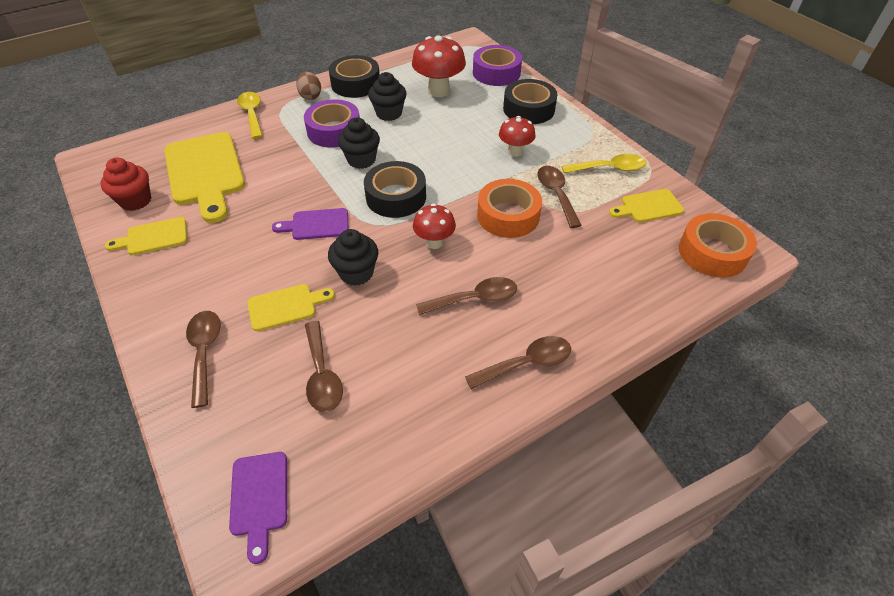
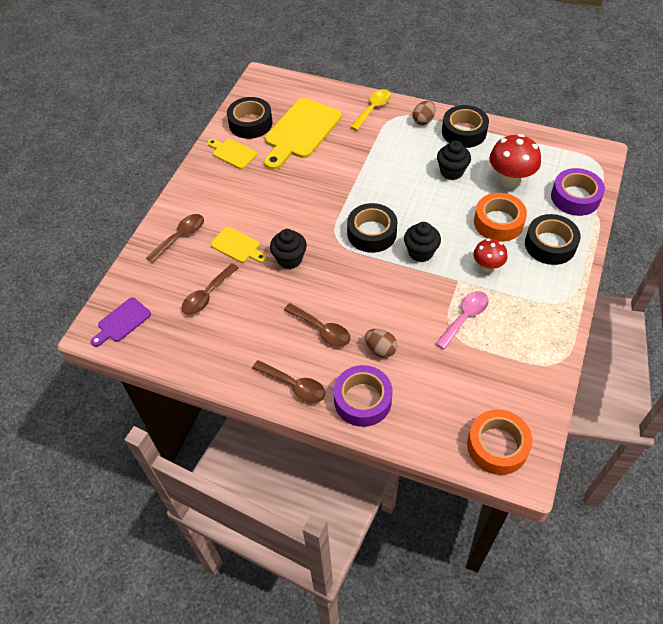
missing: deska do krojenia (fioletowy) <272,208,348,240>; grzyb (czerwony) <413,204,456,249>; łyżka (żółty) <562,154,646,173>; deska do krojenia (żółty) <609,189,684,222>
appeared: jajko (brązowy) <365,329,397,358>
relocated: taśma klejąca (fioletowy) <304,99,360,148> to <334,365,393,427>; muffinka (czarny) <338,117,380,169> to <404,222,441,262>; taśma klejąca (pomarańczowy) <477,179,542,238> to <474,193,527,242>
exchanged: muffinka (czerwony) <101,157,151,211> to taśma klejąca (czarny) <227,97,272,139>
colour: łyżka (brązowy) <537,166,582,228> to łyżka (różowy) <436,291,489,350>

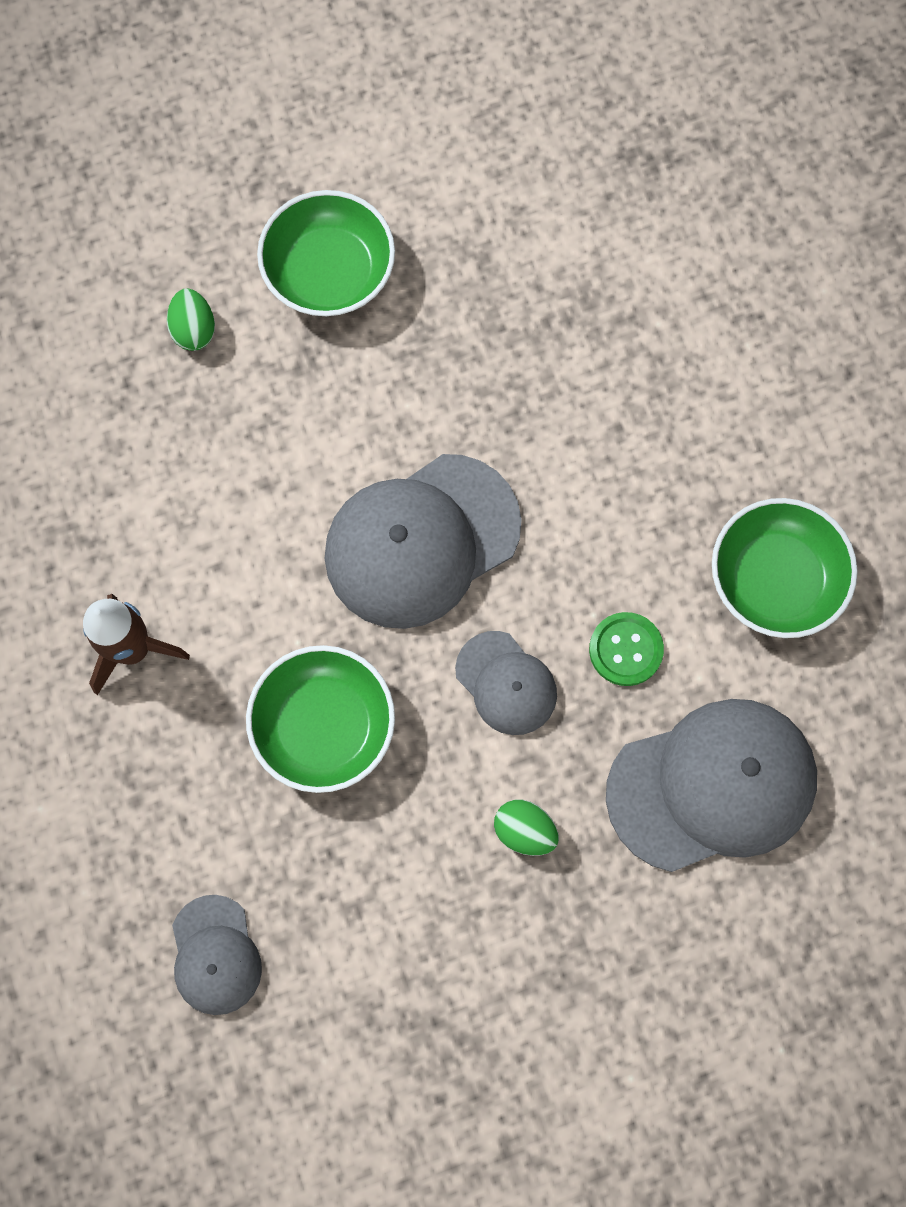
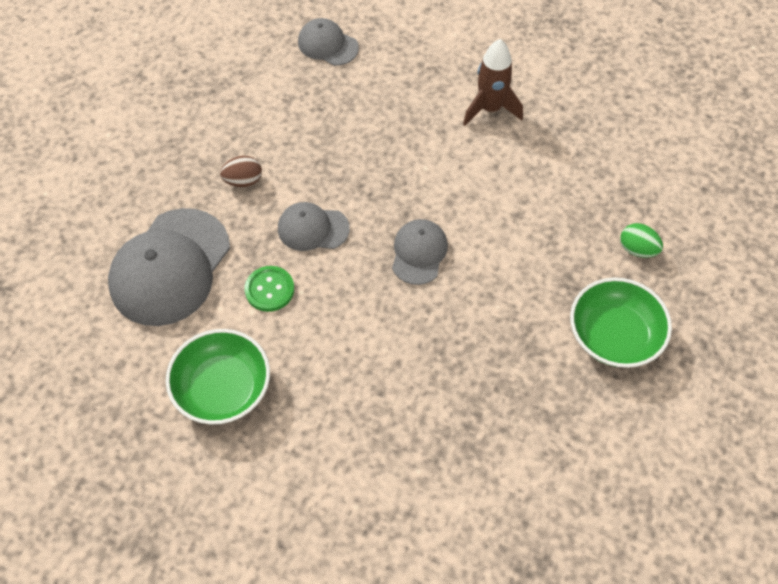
missing: miska (zielony) <246,645,395,793>
colour: jajko (zielony) <494,800,559,856> to jajko (brązowy) <220,156,262,187>
size: czapka (szary) <325,454,522,629> = <392,219,448,285> x0.54

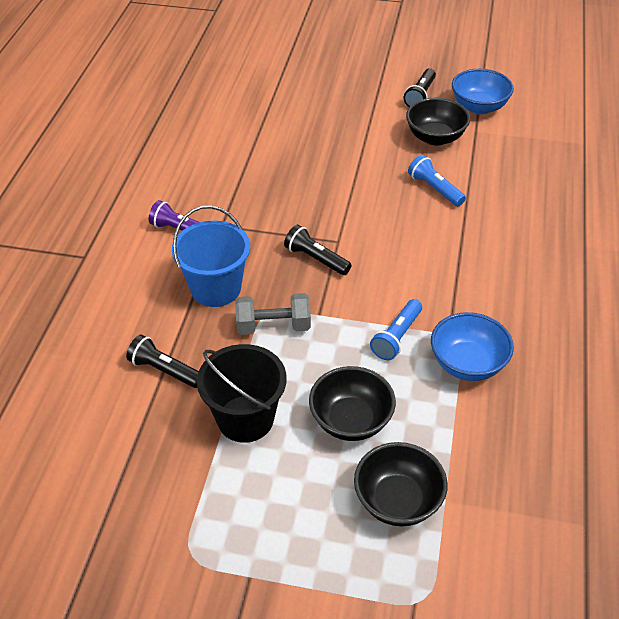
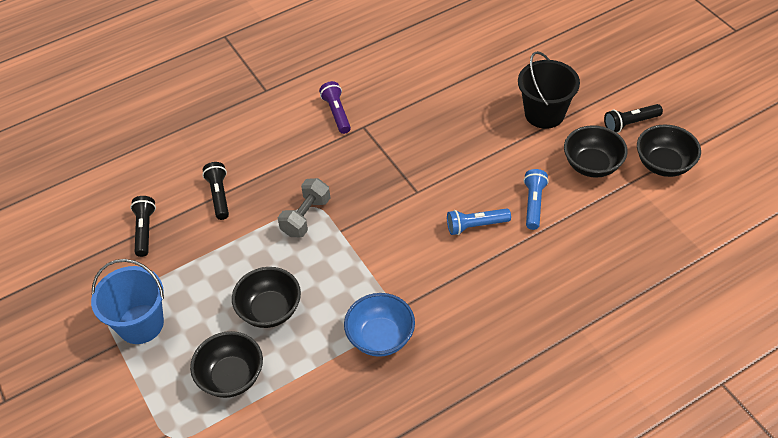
relocated: wiadro (niebieski) <172,205,250,307> to <91,259,164,344>; wiadro (czarny) <197,344,287,443> to <518,51,580,129>; latarka (czarny) <284,225,351,275> to <130,196,156,257>; latarka (niebieski) <370,299,422,360> to <447,209,511,235>
colour: miska (niebieski) <452,69,514,114> to miska (czarny) <637,124,701,177>
spun: hantel (szary) <235,293,311,335> = <278,178,331,237> 75 degrees clockwise

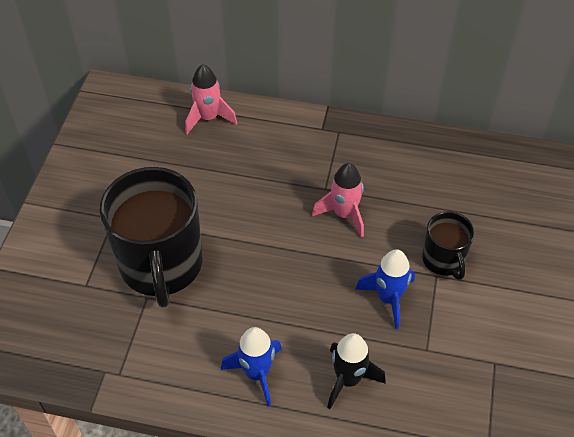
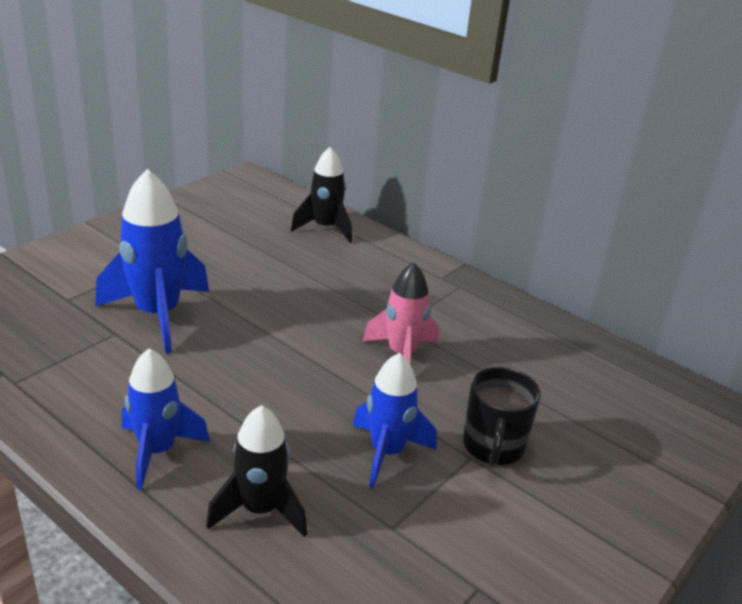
exchanged: kubek (czarny) <100,167,202,308> to rakieta (niebieski) <96,169,209,354>
colour: rakieta (różowy) <185,64,237,134> to rakieta (czarny) <291,147,352,242>

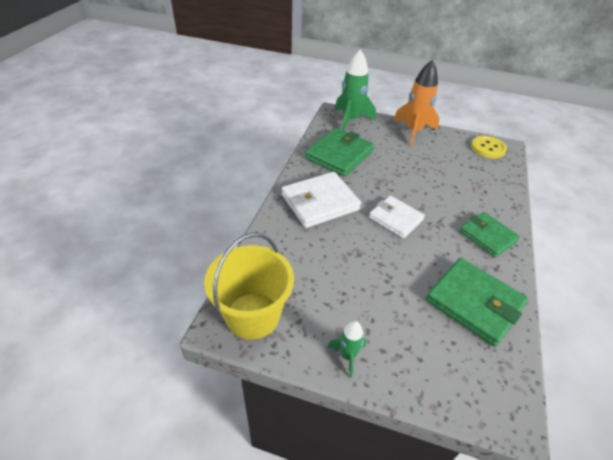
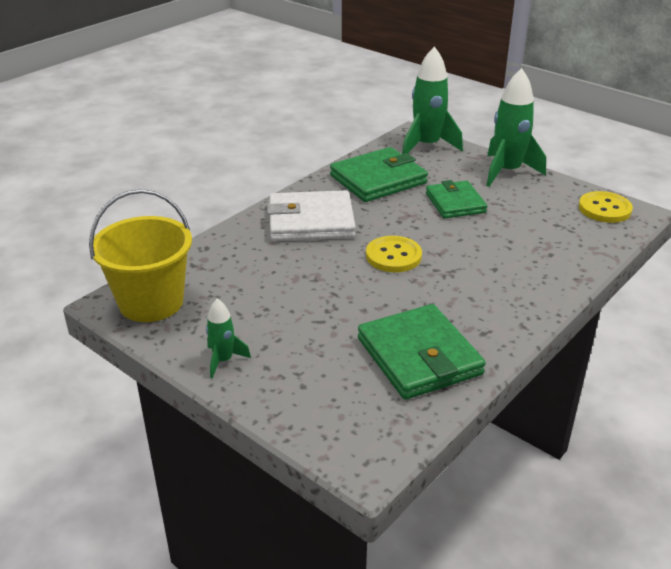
relocated: portfel (zielony) <460,212,520,257> to <426,180,487,218>
exchanged: portfel (biały) <369,196,425,238> to guzik (żółty) <366,236,422,272>
colour: rakieta (pomarańczowy) <393,60,440,146> to rakieta (zielony) <486,68,546,187>

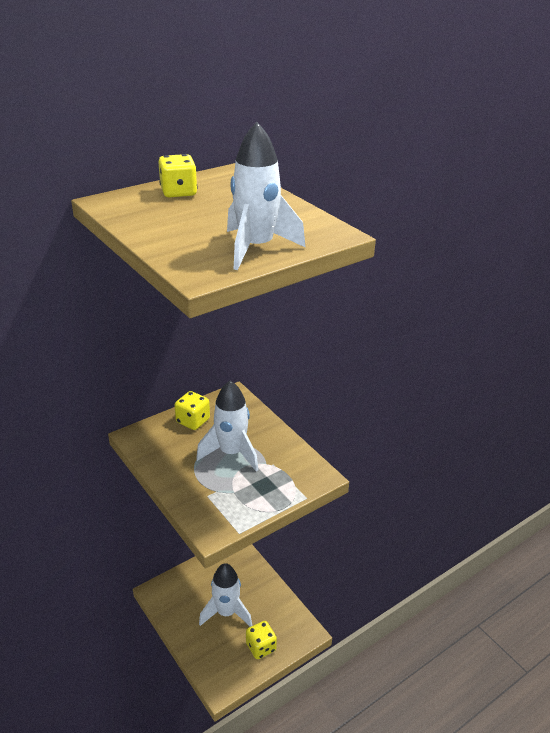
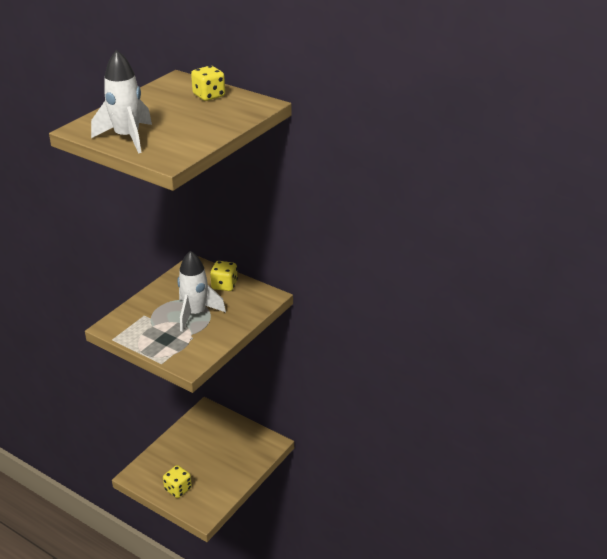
missing: rakieta (biały) <199,563,252,627>

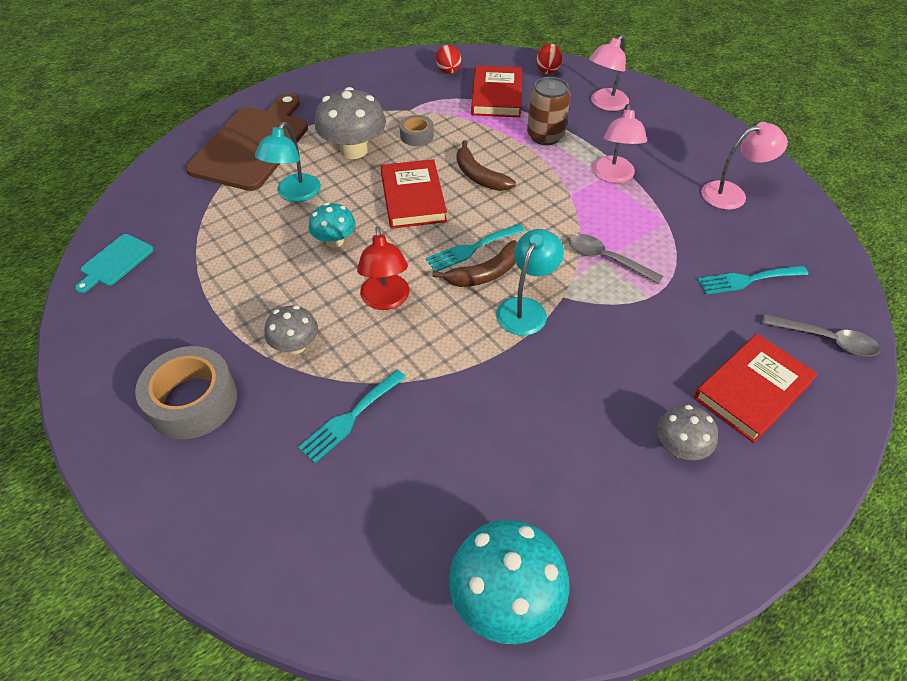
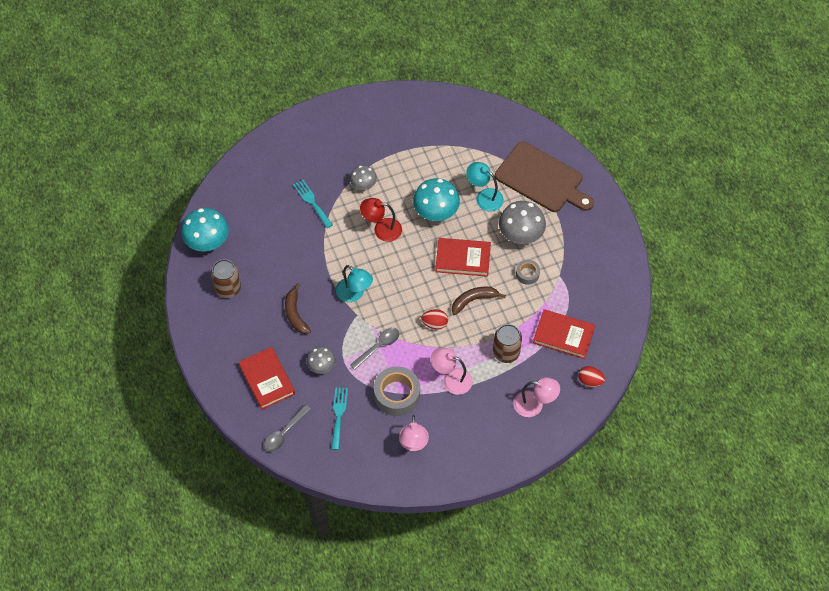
missing: deska do krojenia (turkusowy) <75,234,154,293>; widelec (turkusowy) <426,224,525,272>
appeared: puszka (brązowy) <211,259,241,298>
relocated: taśma klejąca (szary) <135,346,237,439> to <374,366,420,416>; banan (brązowy) <432,240,517,287> to <285,283,311,334>; jajko (czerwony) <436,45,461,74> to <421,309,448,330>; grzyb (szary) <657,405,718,460> to <306,347,335,374>
spun: lampka (różowy) <589,35,629,111> = <513,377,560,417> 135 degrees clockwise
size: grzyb (turkusowy) <309,203,356,248> = <413,178,460,221> x1.70

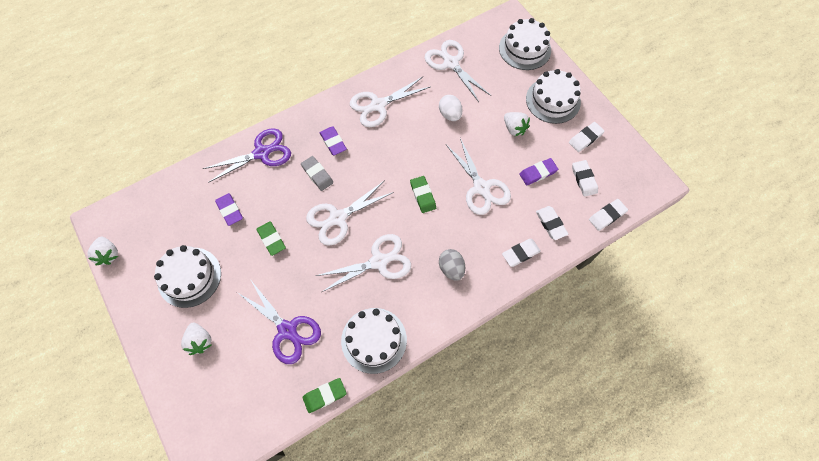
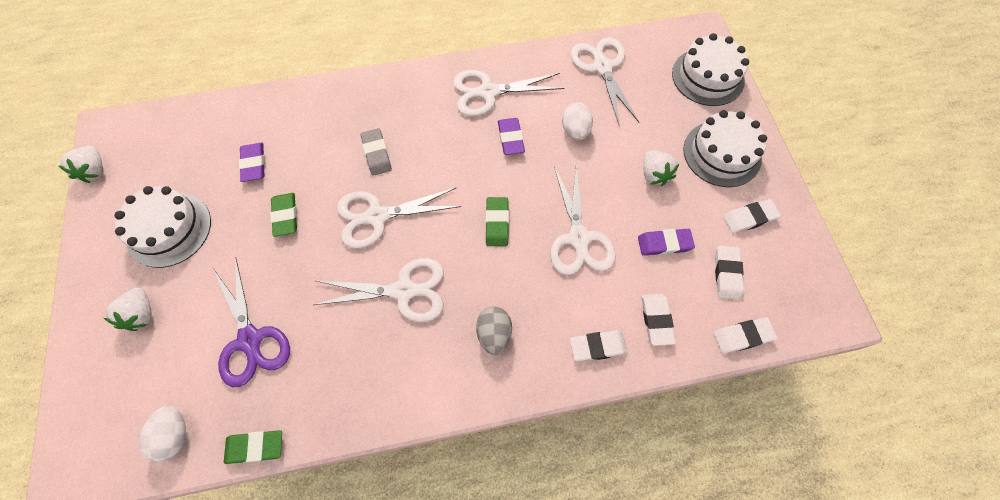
missing: nożyczki (fioletowy) <203,128,291,183>; tort (biały) <341,308,407,374>
appeared: jajko (biały) <139,406,186,462>
relocated: gumka do mazania (fioletowy) <320,126,347,155> to <498,118,525,155>

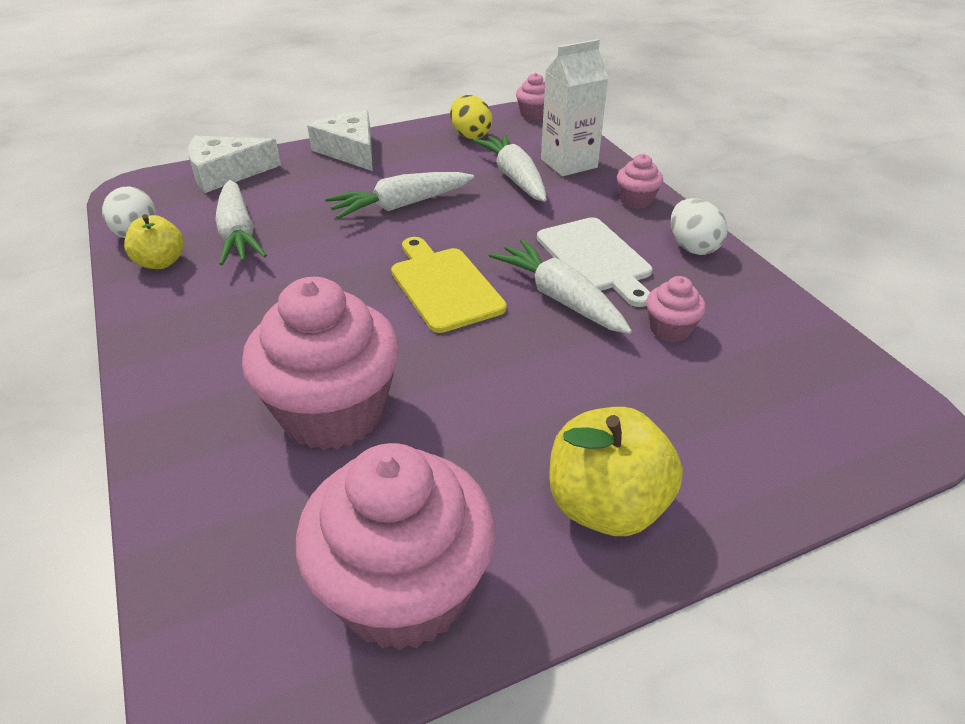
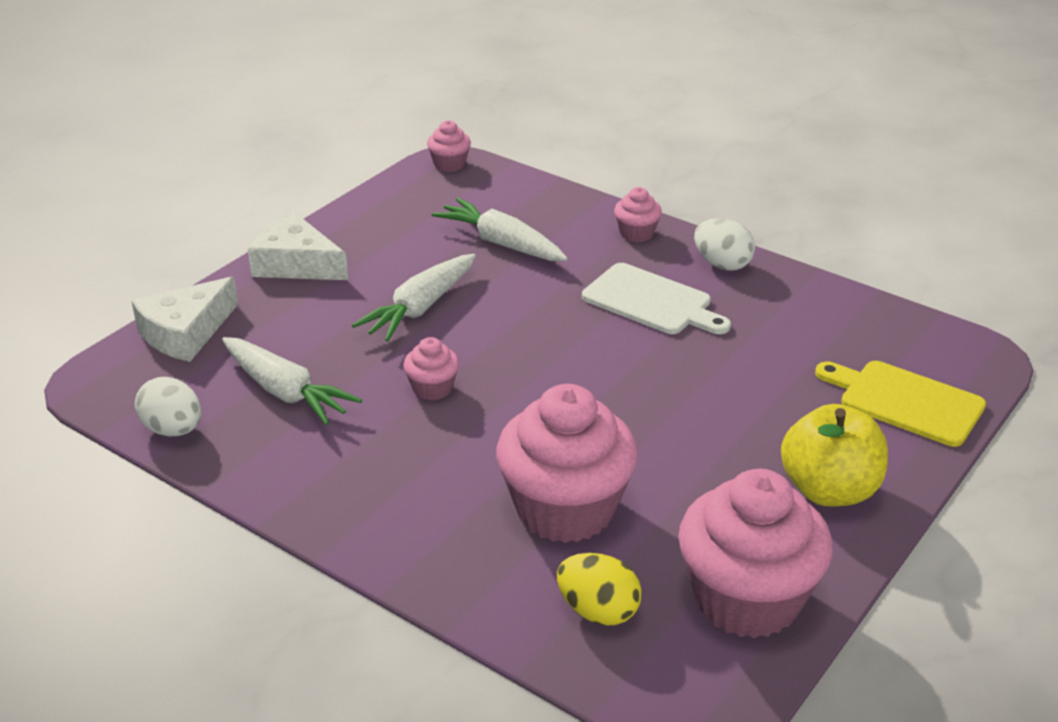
missing: jabłko (żółty) <124,214,184,269>; marchewka (biały) <489,239,632,334>; karton mleka (biały) <541,39,609,176>
relocated: deska do krojenia (żółty) <391,237,507,333> to <815,361,986,447>; jajko (żółty) <450,95,492,139> to <557,553,642,626>; muffinka (różowy) <646,276,706,342> to <403,337,459,400>

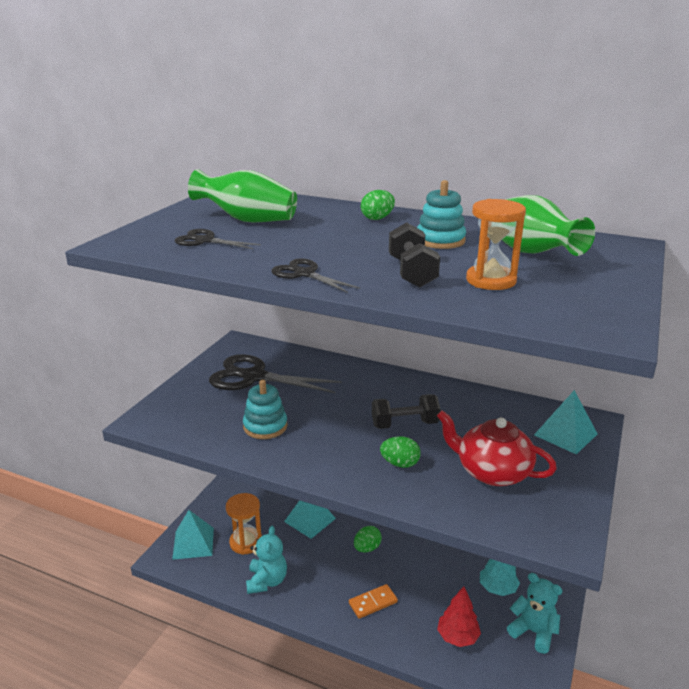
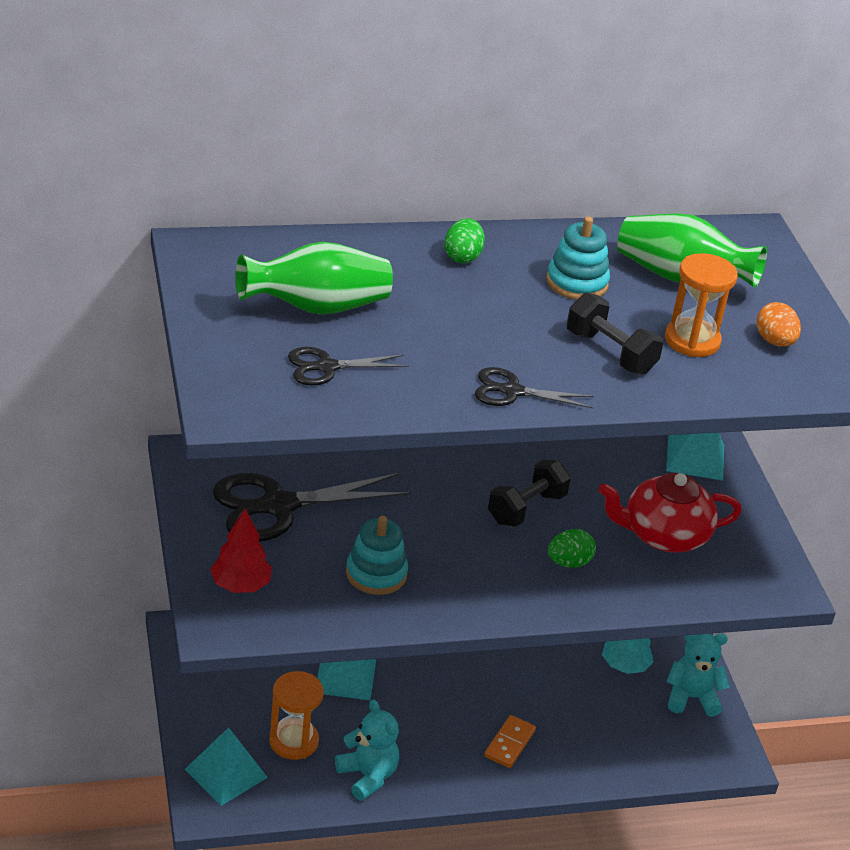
missing: jajko (zielony) <354,526,382,553>
appeared: jajko (pomarańczowy) <757,302,801,347>
relocated: drzewko (czerwony) <437,586,481,647> to <210,508,272,593>

